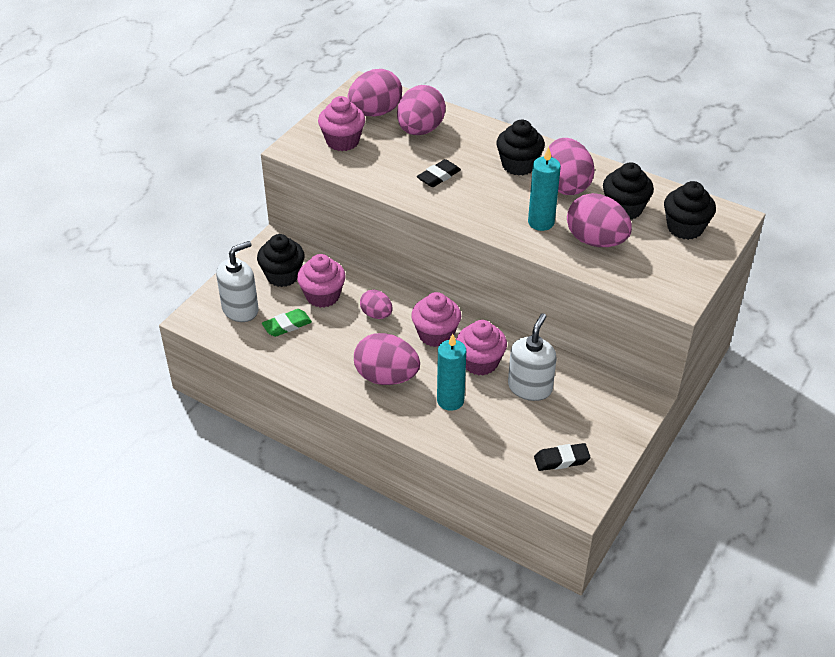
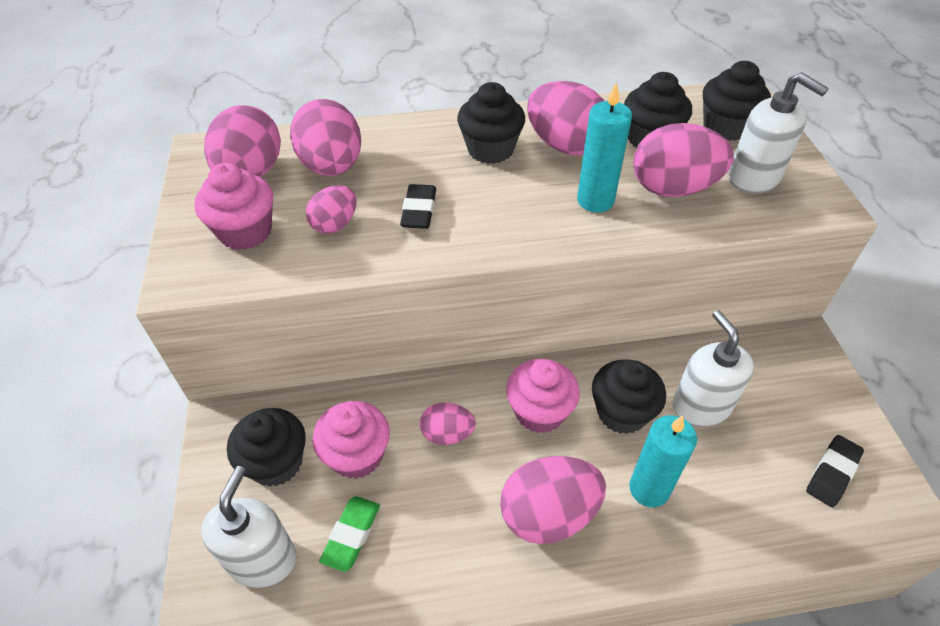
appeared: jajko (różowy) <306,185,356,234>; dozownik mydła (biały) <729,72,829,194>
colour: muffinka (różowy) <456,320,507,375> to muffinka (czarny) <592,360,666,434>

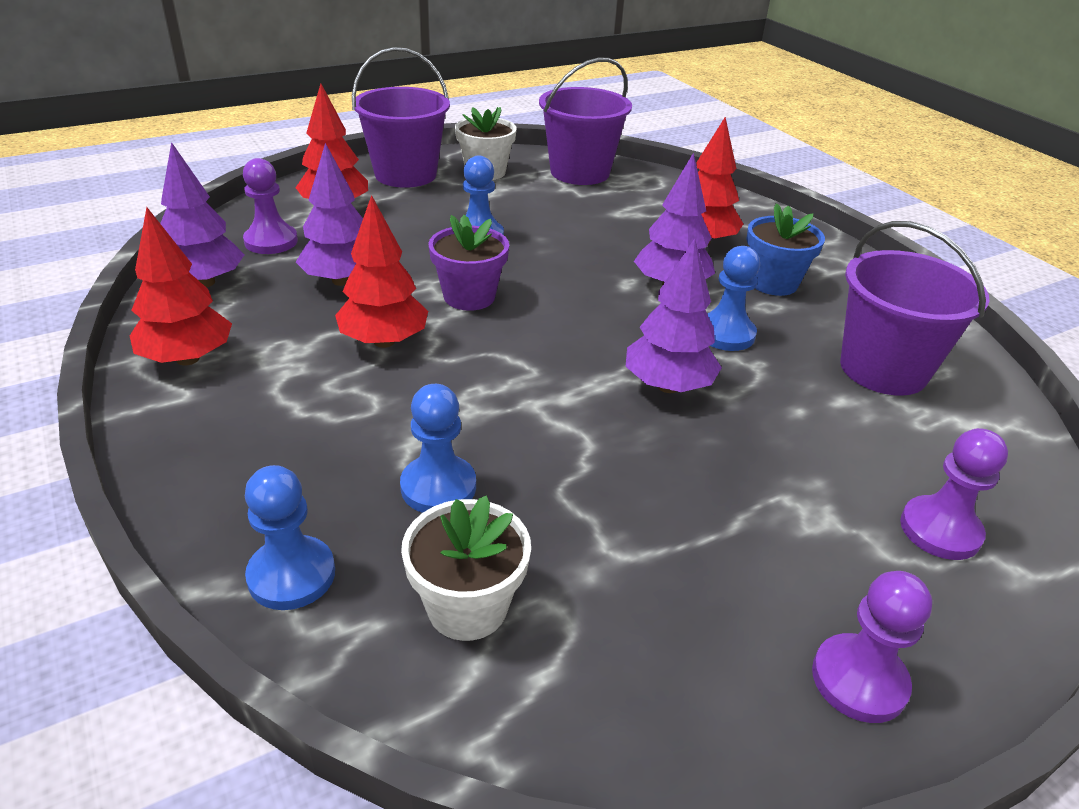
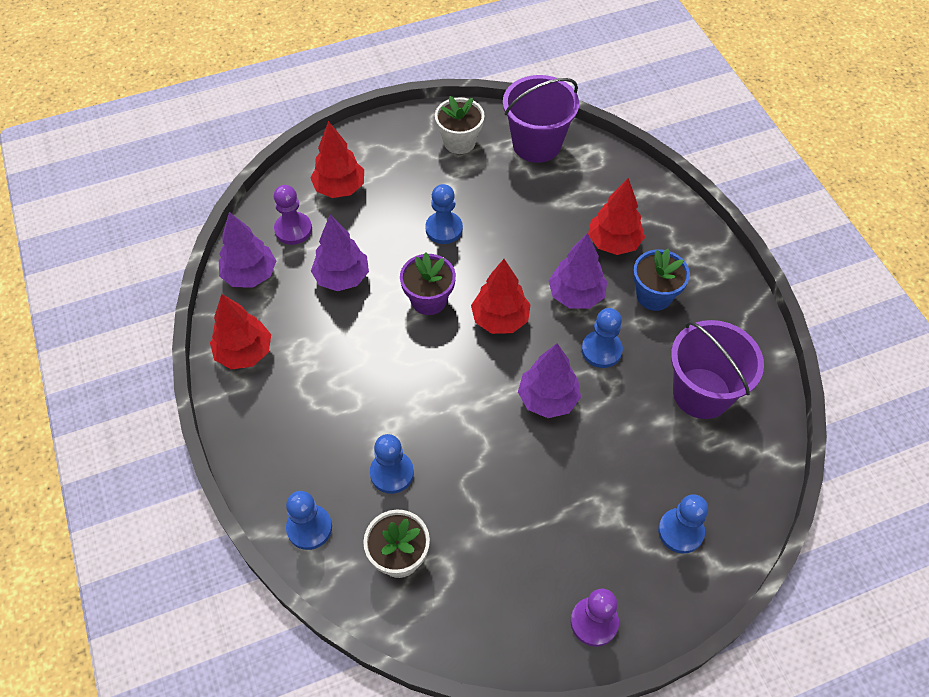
missing: wiadro (fioletowy) <352,47,450,188>
relocated: drzewko (czerwony) <335,195,428,348> to <471,259,531,334>
colour: pionek (fioletowy) <900,428,1008,560> to pionek (niebieski) <658,494,708,554>

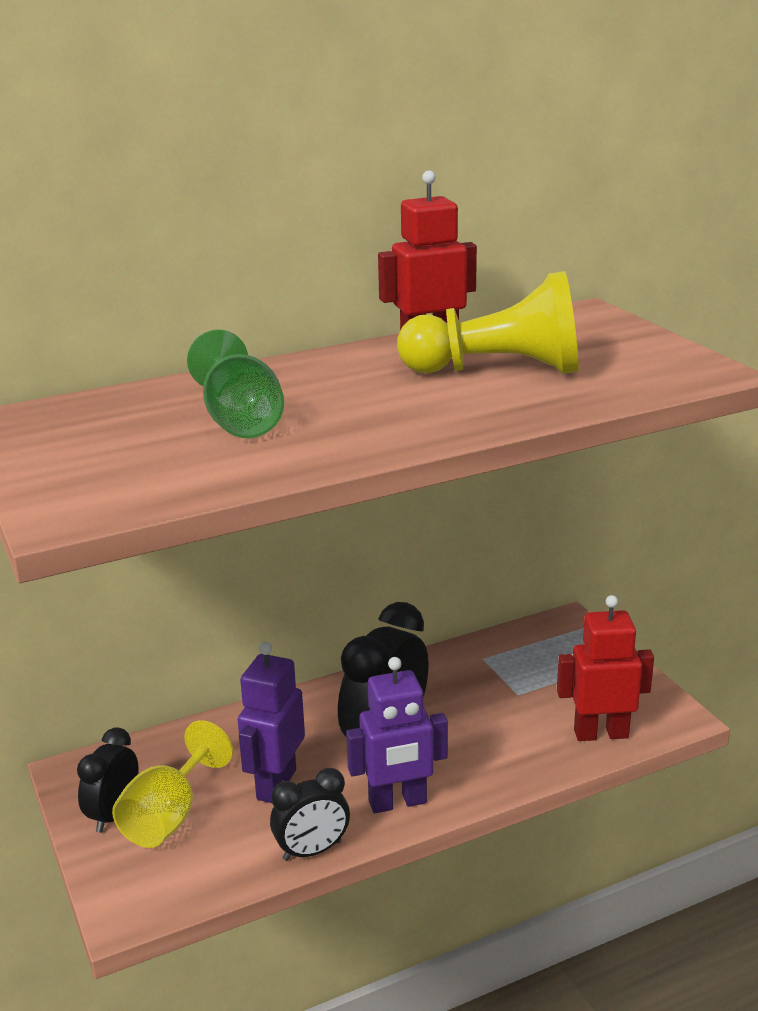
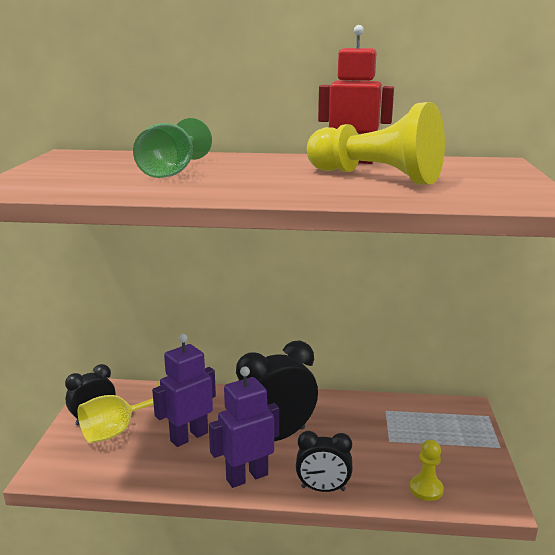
relocated: budzik (czarny) <270,768,350,861> to <296,431,352,492>
exchanged: robot (czerwony) <557,595,654,741> to pionek (żółty) <410,440,444,501>
spun: robot (fioletowy) <346,657,448,813> = <209,366,279,488> 135 degrees clockwise

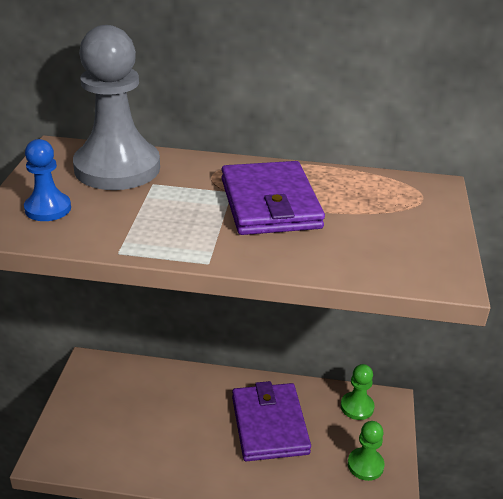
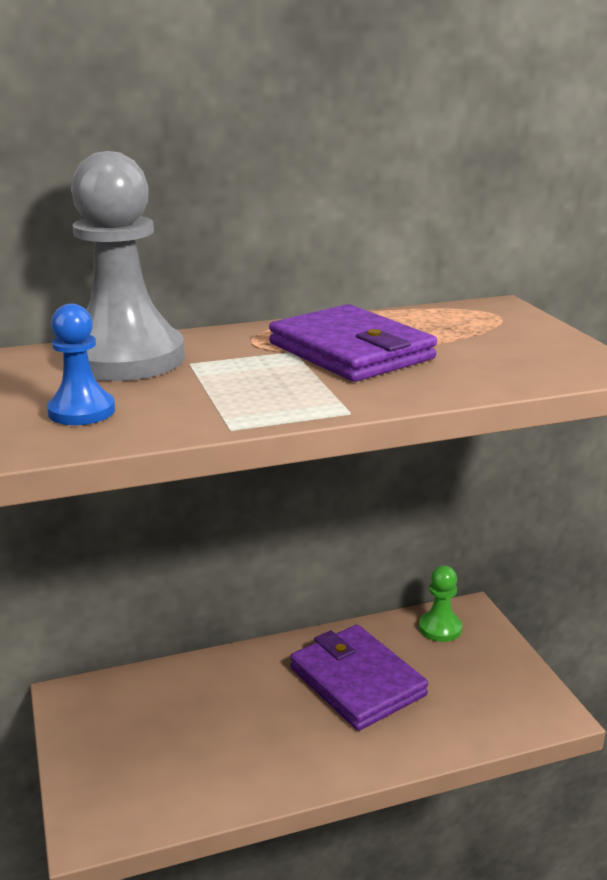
missing: pionek (zielony) <348,421,385,481>

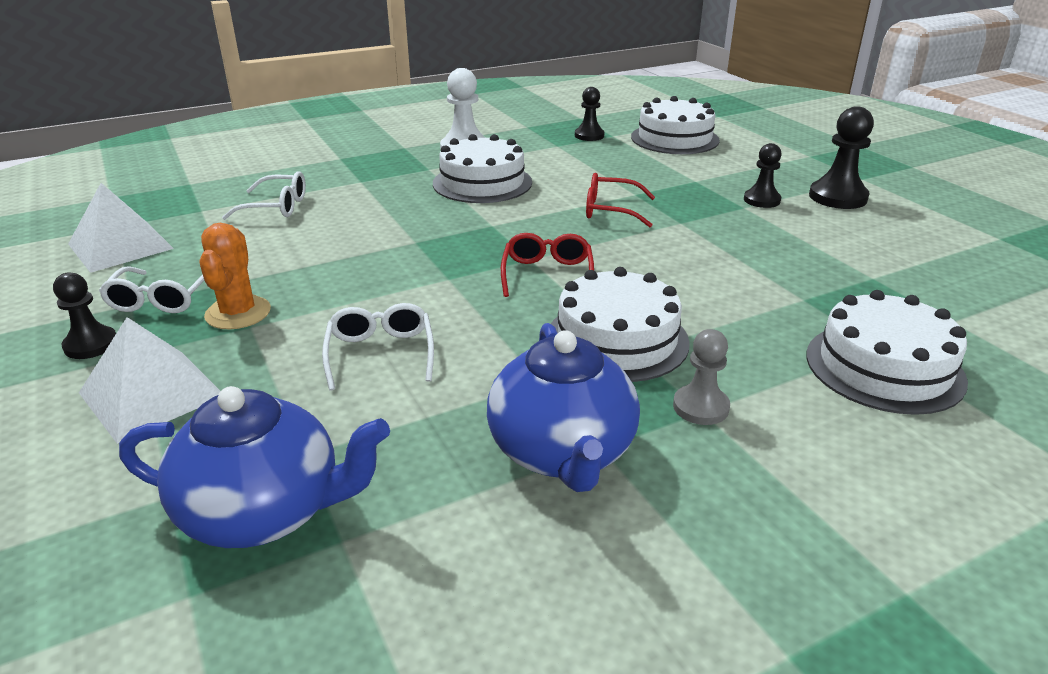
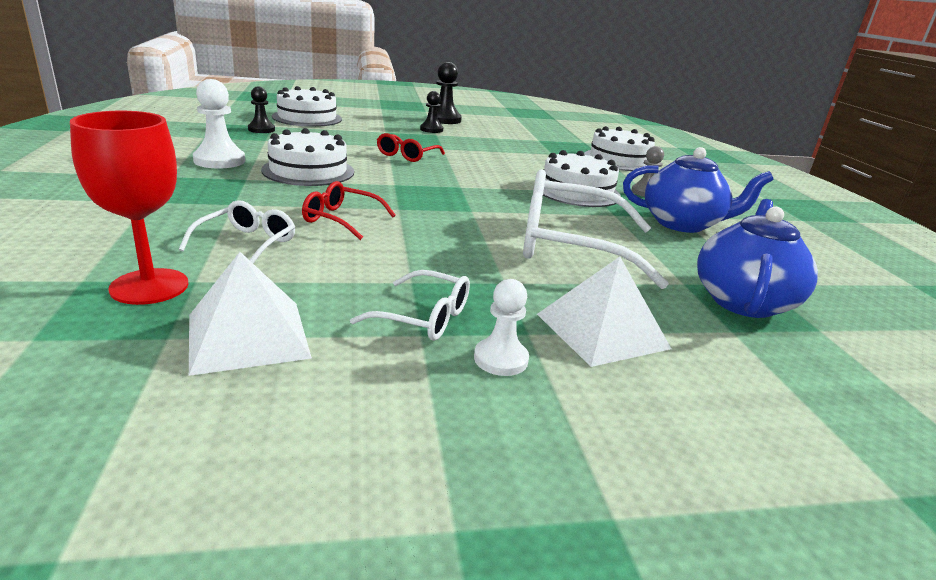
missing: kaktus (pomarańczowy) <199,223,271,330>
appeared: kielich (czerwony) <70,111,189,305>
relocated: okulary (czerwony) <501,233,594,297> to <302,181,396,240>
colour: pionek (czarny) <53,272,116,359> to pionek (biały) <474,279,529,376>
size: okulary (biały) <322,303,434,391> = <523,169,669,289> x1.99

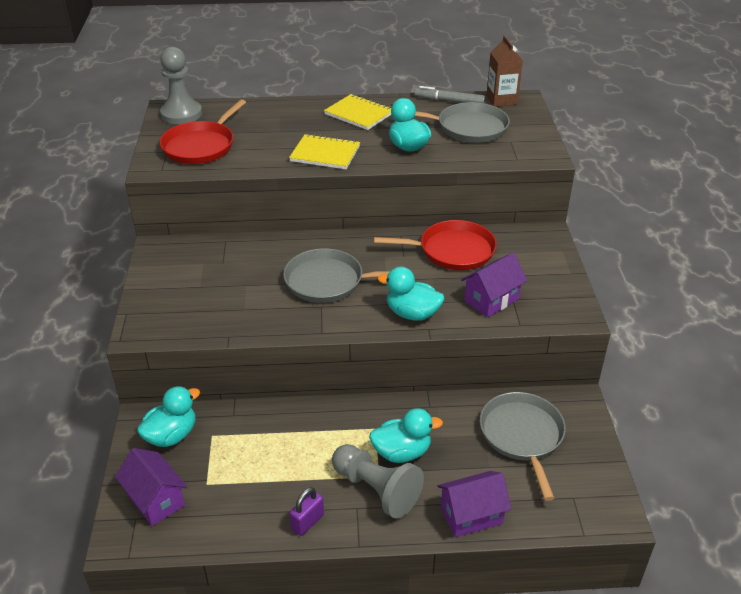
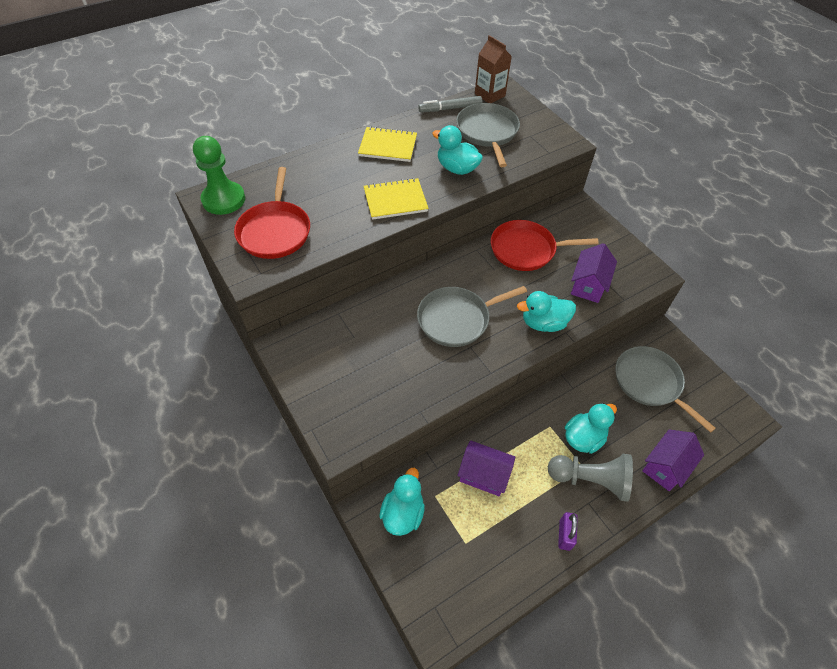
relocated: domek (fioletowy) <115,448,187,526> to <458,440,515,496>
colour: pionek (szary) <160,47,202,124> to pionek (zielony) <193,136,245,215>
spun: patelnia (czerwony) <374,220,497,270> = <491,220,599,271> 150 degrees counterclockwise; patelnia (szary) <415,102,510,143> = <456,103,520,167> 75 degrees counterclockwise

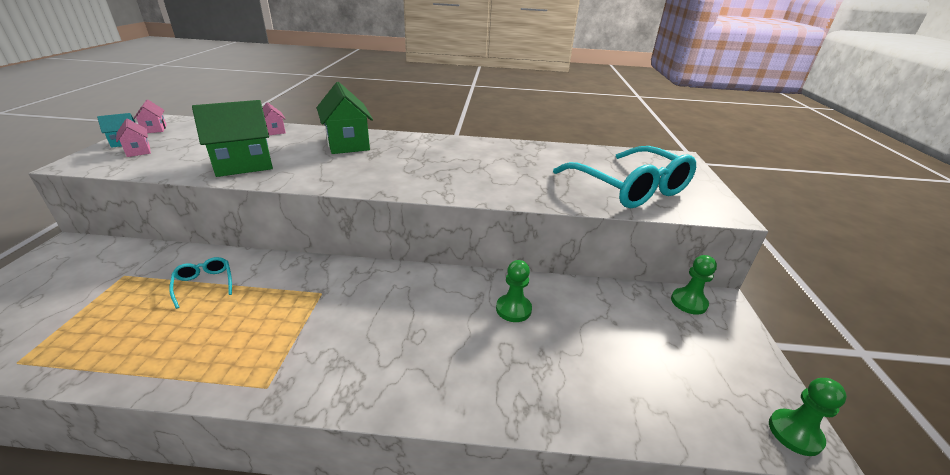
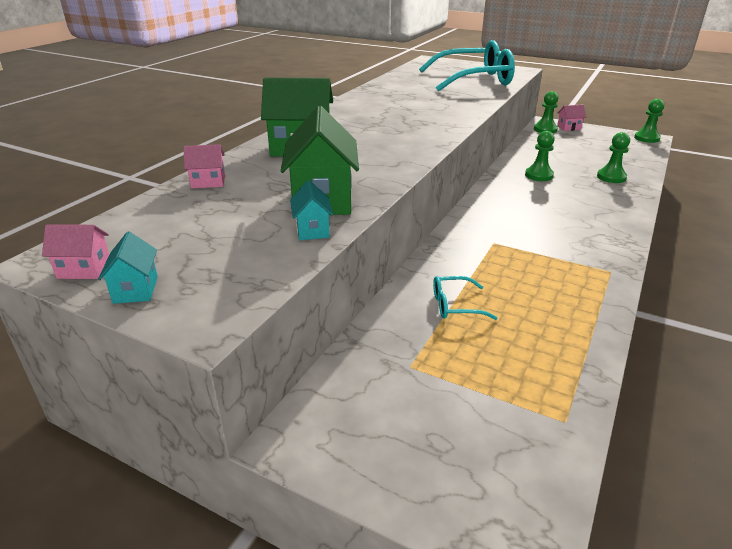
appeared: domek (turkusowy) <290,180,333,240>; pionek (zielony) <597,132,630,183>
relocated: domek (różowy) <116,119,151,157> to <557,105,586,131>

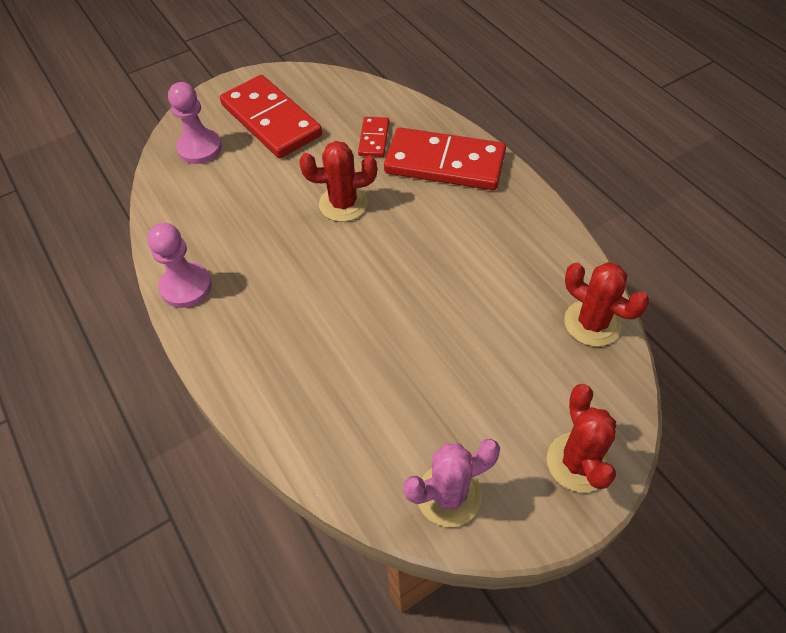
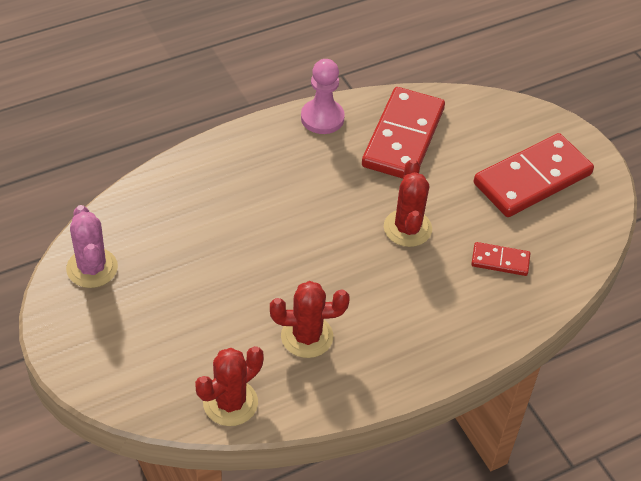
missing: pionek (różowy) <168,82,222,164>
relocated: kostka domina (czerwony) <384,127,506,190> to <362,87,445,179>; kaktus (czerwony) <547,384,616,492> to <270,281,350,358>

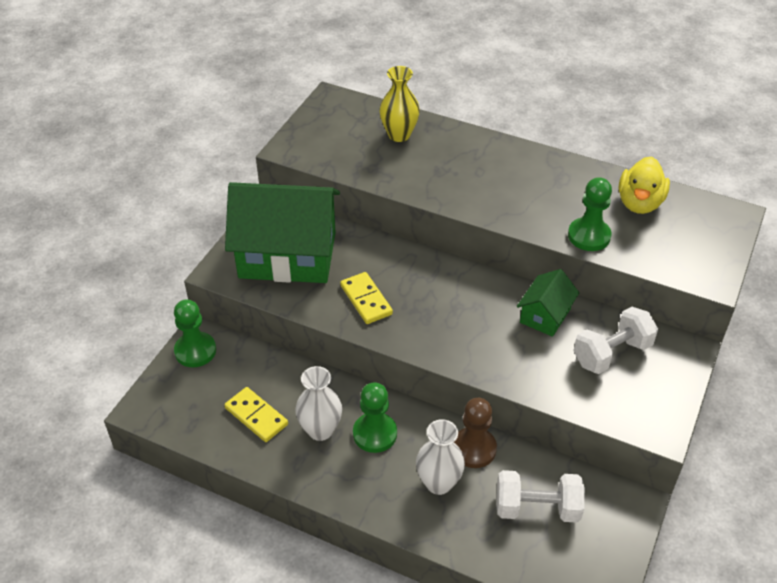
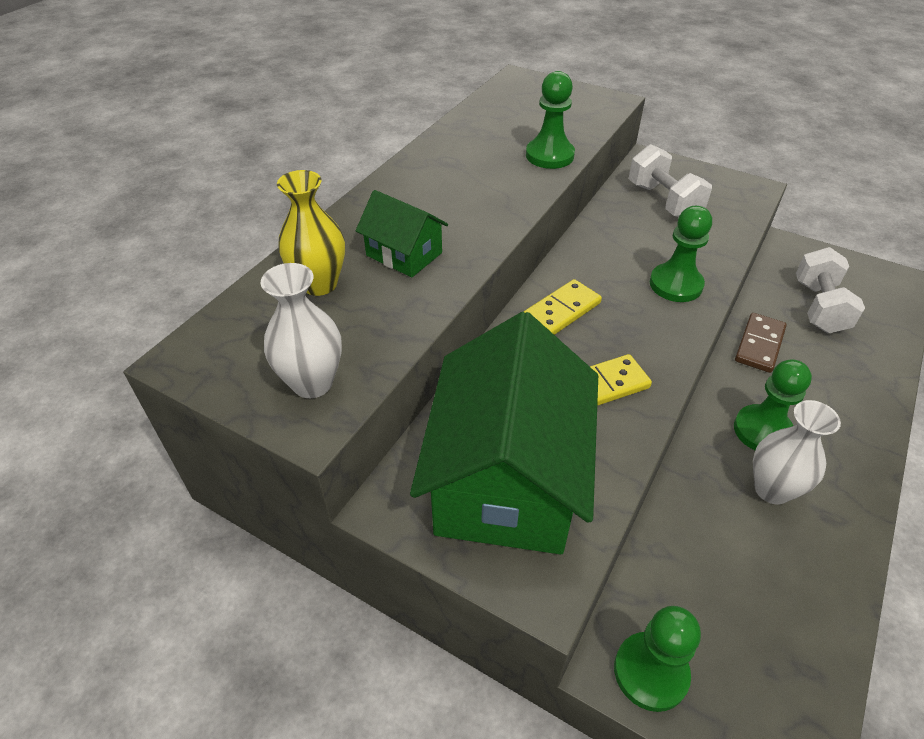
missing: kaczka (żółty) <619,156,670,214>
appeared: pionek (zielony) <650,206,712,302>
relocated: kostka domina (żółty) <224,387,288,442> to <523,279,602,335>; wazon (biały) <416,419,465,495> to <261,263,342,398>; domek (zielony) <517,269,579,337> to <356,190,448,277>
exchanged: pionek (brązowy) <454,398,497,468> to kostka domina (brązowy) <735,313,787,373>

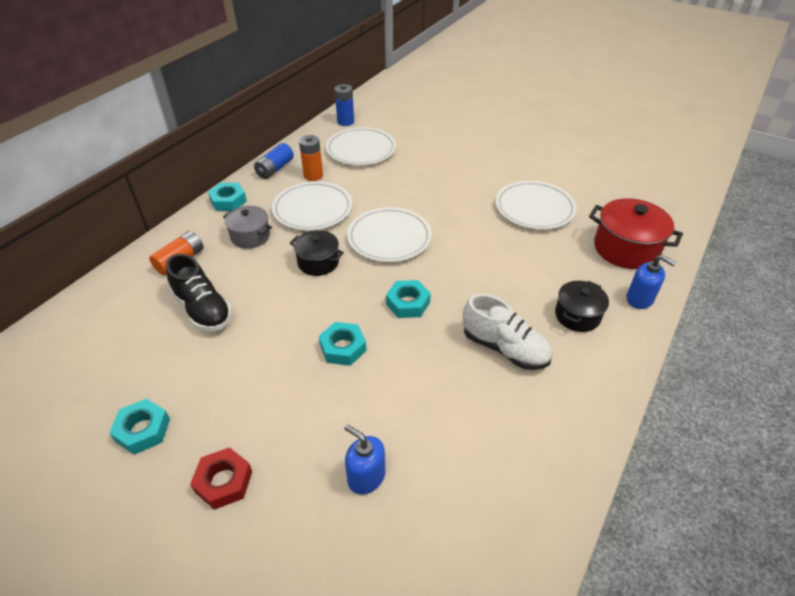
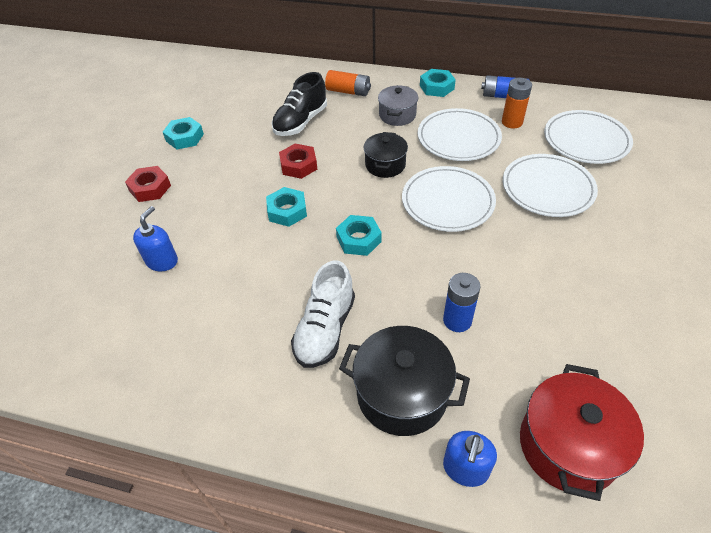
appeared: nakrętka (czerwony) <279,144,317,179>
relocated: bateria (niebieski) <335,84,354,126> to <443,273,480,332>; talerz (biały) <495,181,577,230> to <503,154,598,217>
size: garnek (czarny) <555,281,609,332> = <339,326,470,436> x1.59

